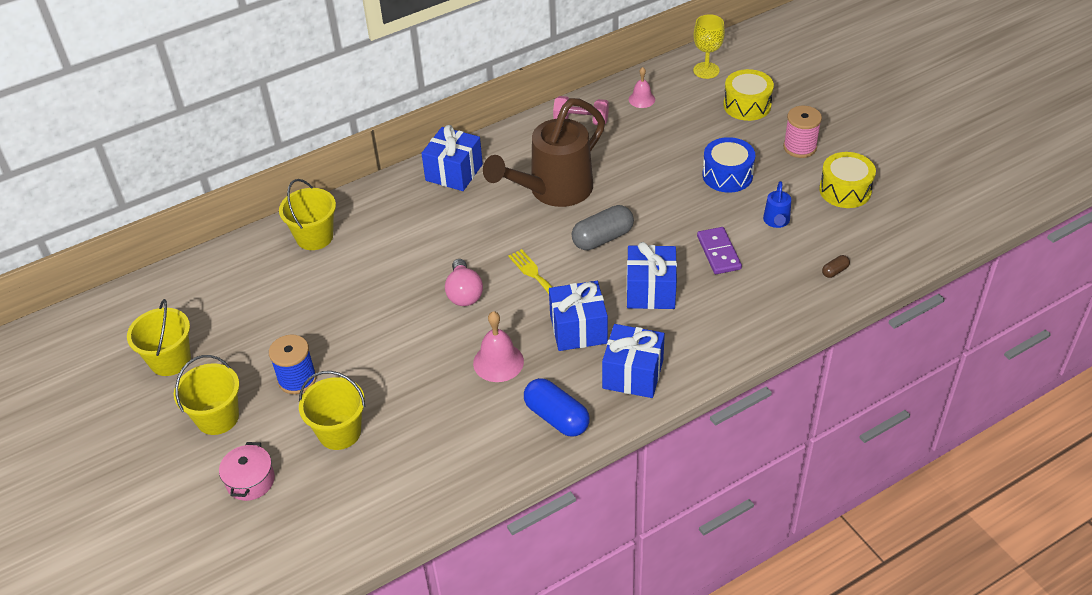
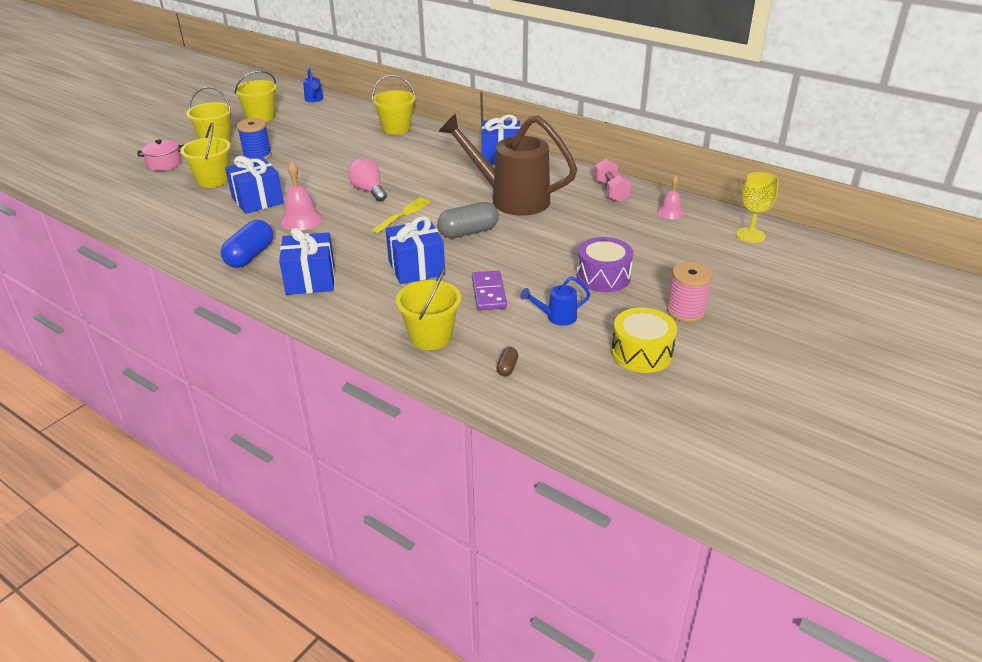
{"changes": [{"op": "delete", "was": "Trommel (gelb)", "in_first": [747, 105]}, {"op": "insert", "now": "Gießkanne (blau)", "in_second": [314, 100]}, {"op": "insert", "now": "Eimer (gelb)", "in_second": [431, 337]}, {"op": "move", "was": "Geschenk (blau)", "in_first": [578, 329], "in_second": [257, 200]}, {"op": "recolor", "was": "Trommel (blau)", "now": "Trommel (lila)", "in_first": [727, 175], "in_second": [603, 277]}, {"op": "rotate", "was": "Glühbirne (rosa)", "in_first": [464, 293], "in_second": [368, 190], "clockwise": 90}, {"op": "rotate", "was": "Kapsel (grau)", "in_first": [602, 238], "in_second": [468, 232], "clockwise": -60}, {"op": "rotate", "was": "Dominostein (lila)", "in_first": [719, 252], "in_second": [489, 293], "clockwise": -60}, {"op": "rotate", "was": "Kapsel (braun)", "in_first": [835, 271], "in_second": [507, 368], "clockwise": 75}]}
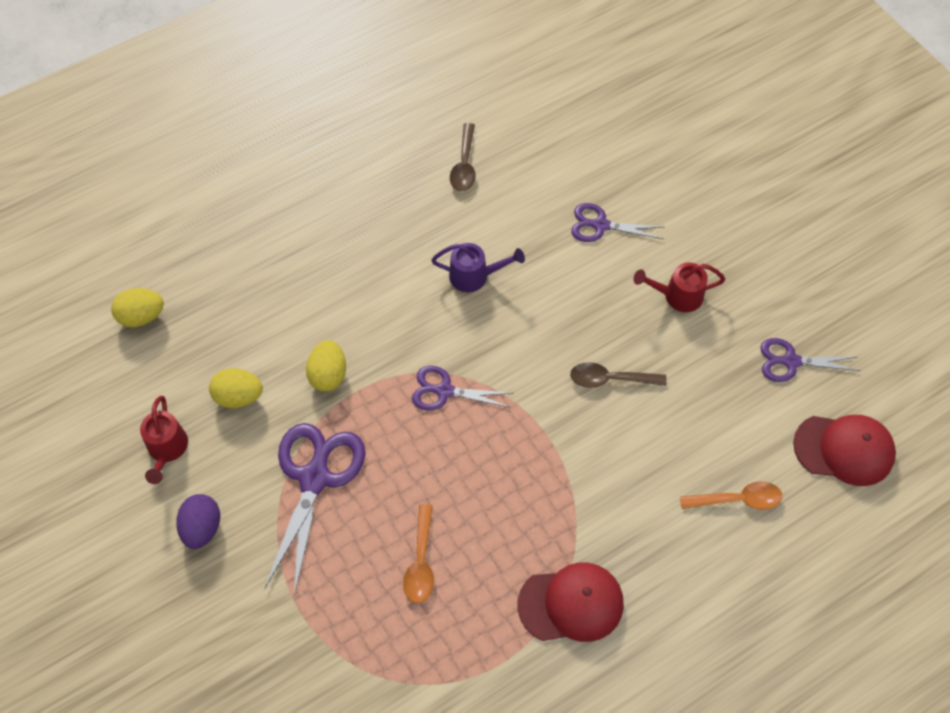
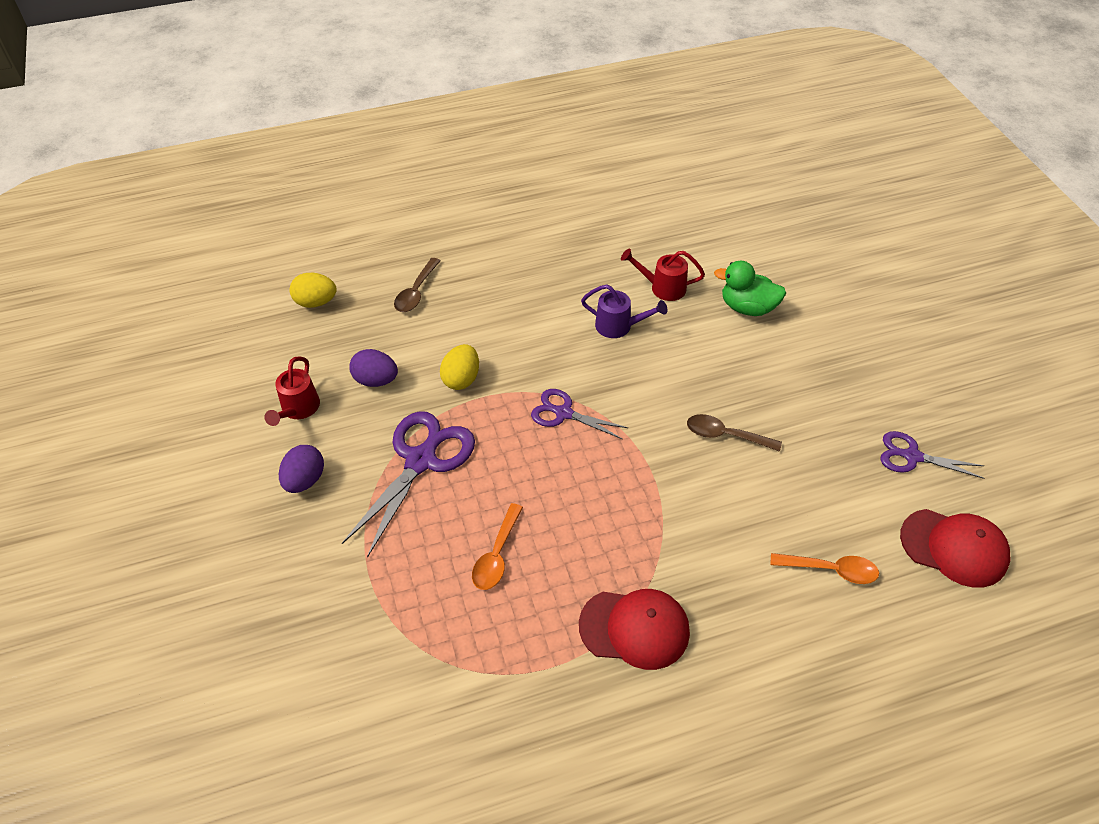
{"changes": [{"op": "move", "was": "Löffel (braun)", "in_first": [464, 165], "in_second": [416, 292]}, {"op": "move", "was": "Gießkanne (rot)", "in_first": [677, 296], "in_second": [662, 287]}, {"op": "replace", "was": "Schere (lila)", "now": "Ente (grün)", "in_first": [600, 225], "in_second": [747, 307]}, {"op": "recolor", "was": "Ei (gelb)", "now": "Ei (lila)", "in_first": [239, 397], "in_second": [376, 380]}]}
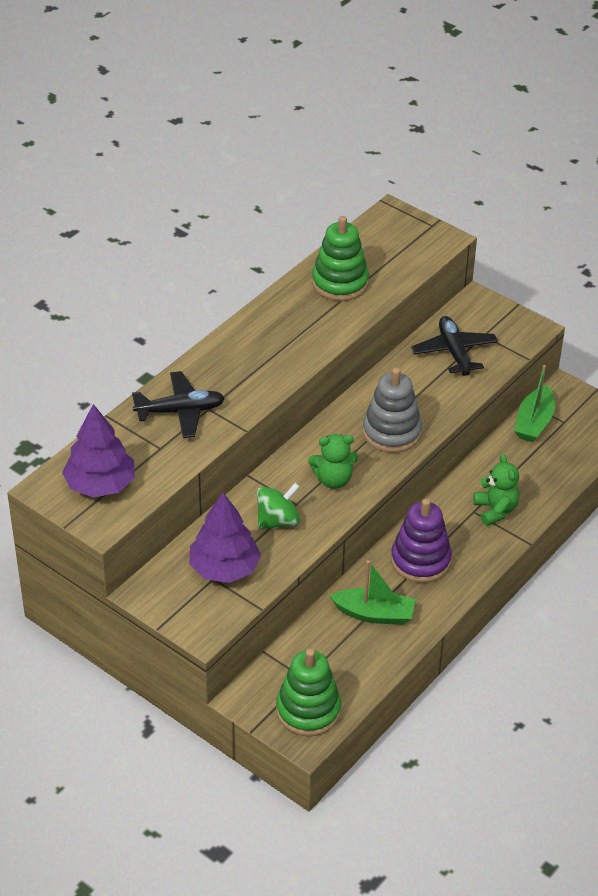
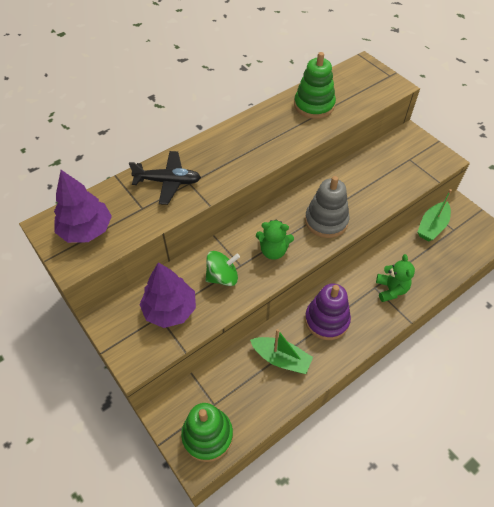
{"changes": [{"op": "delete", "was": "Flugzeug (schwarz)", "in_first": [454, 352]}]}
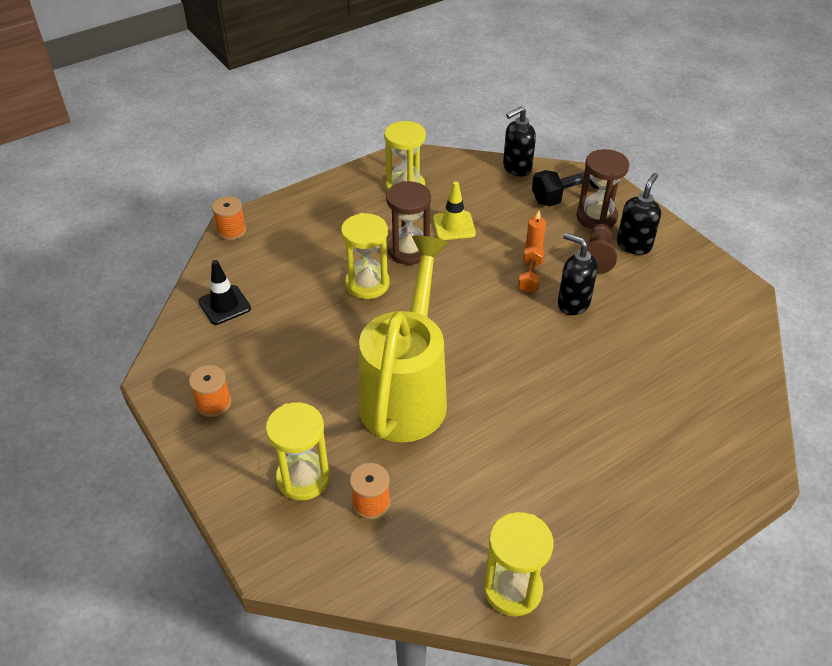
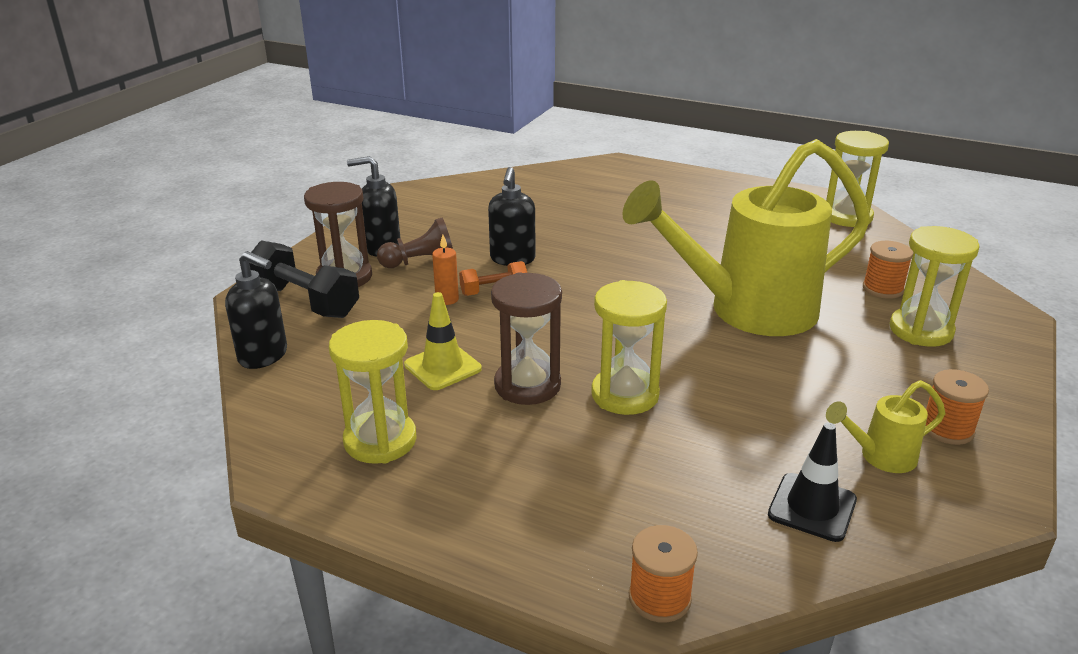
{"changes": [{"op": "insert", "now": "Gießkanne (gelb)", "in_second": [879, 457]}]}
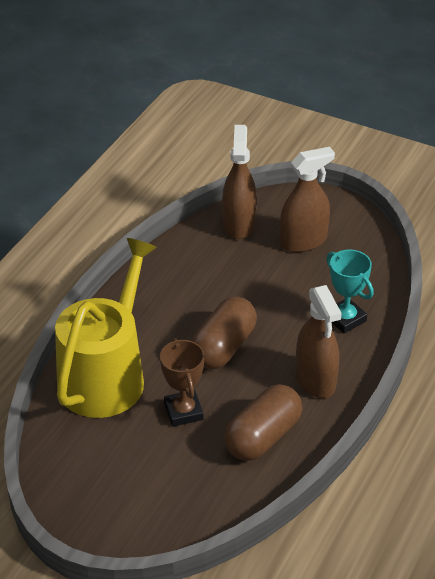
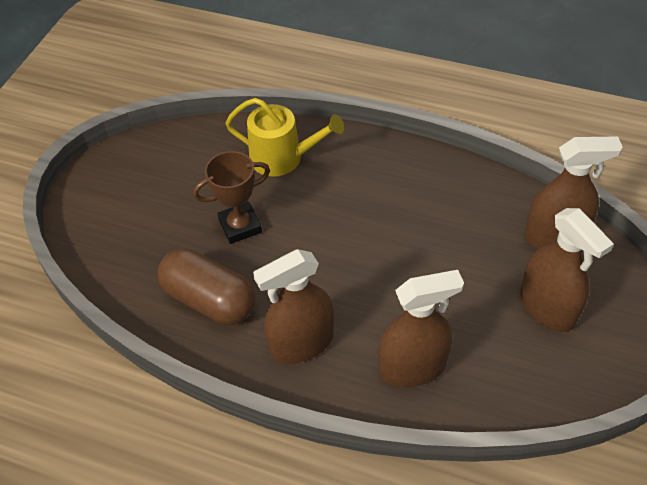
{"changes": [{"op": "delete", "was": "Kapsel (braun)", "in_first": [223, 347]}, {"op": "replace", "was": "Pokal (türkis)", "now": "Sprühflasche (braun)", "in_first": [345, 319], "in_second": [412, 367]}, {"op": "resize", "was": "Gießkanne (gelb)", "in_first": [106, 375], "in_second": [282, 158], "ratio": 0.59}]}
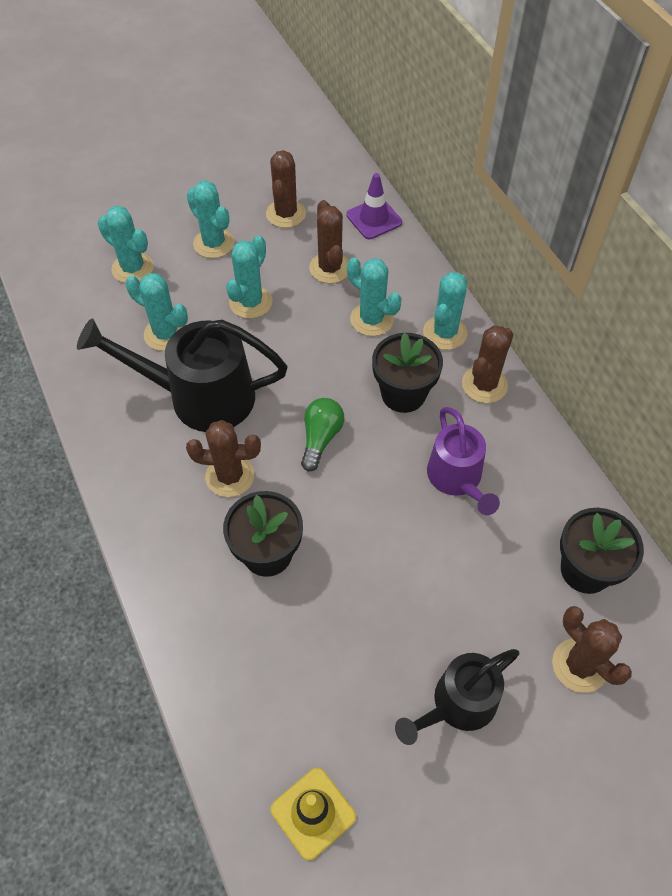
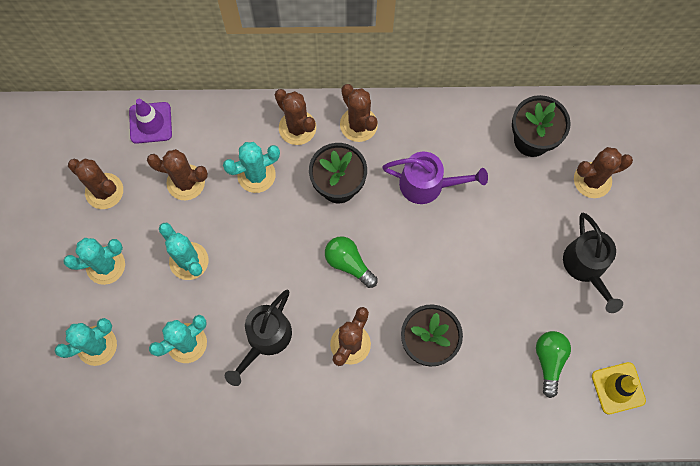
{"changes": [{"op": "insert", "now": "Glühbirne (grün)", "in_second": [549, 361]}, {"op": "recolor", "was": "Kaktus (türkis)", "now": "Kaktus (braun)", "in_first": [445, 333], "in_second": [297, 128]}, {"op": "resize", "was": "Gießkanne (schwarz)", "in_first": [199, 396], "in_second": [265, 339], "ratio": 0.63}]}
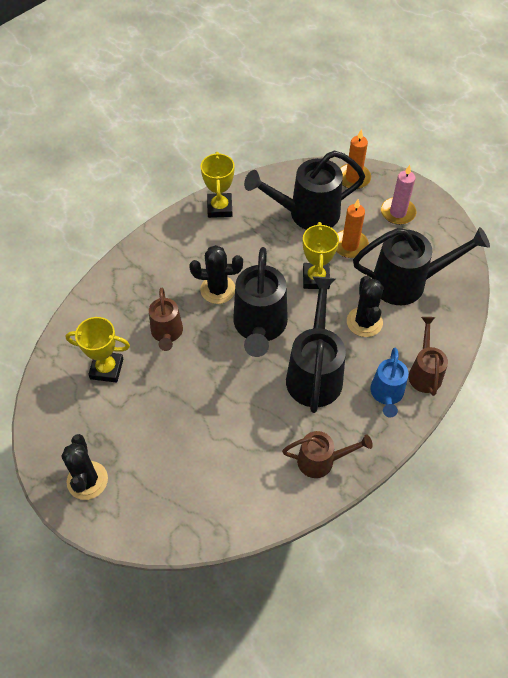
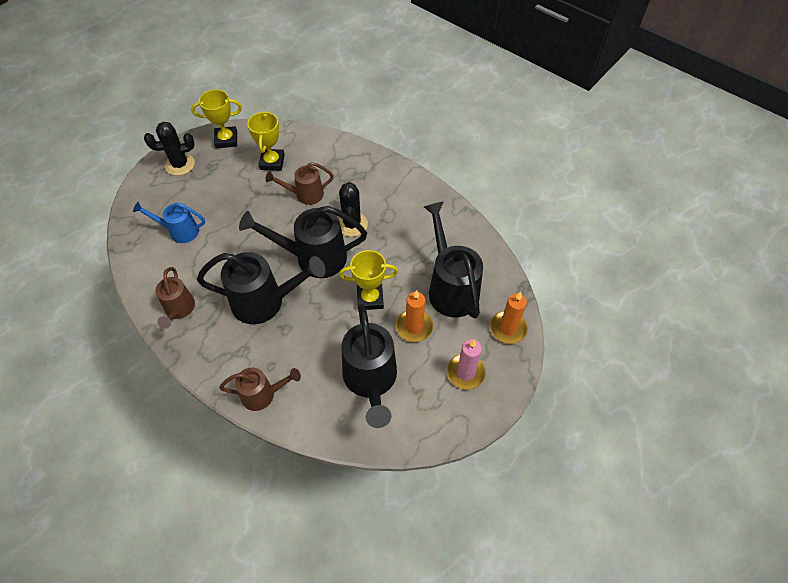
{"changes": [{"op": "delete", "was": "Kaktus (schwarz)", "in_first": [364, 322]}, {"op": "move", "was": "Pokal (gelb)", "in_first": [219, 208], "in_second": [226, 140]}, {"op": "move", "was": "Gießkanne (blau)", "in_first": [386, 395], "in_second": [179, 231]}]}
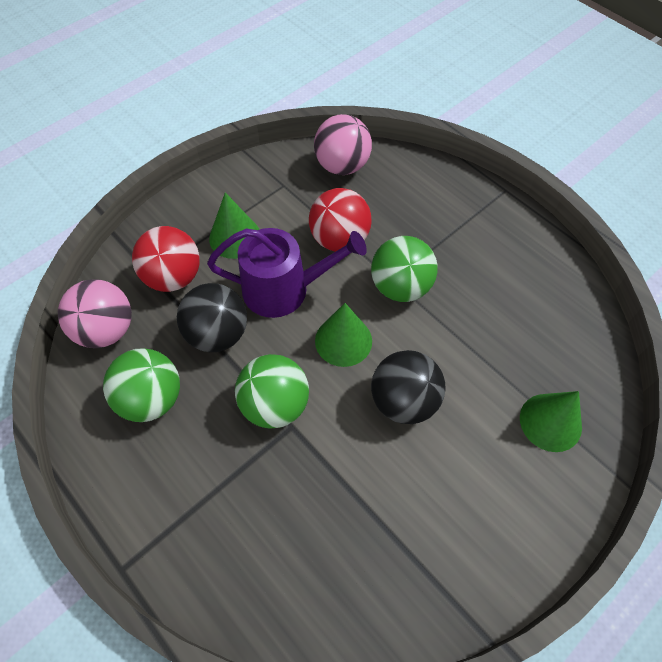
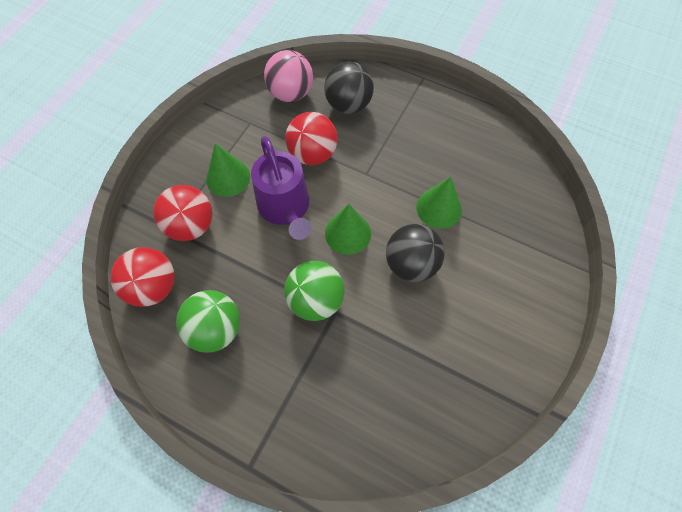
{"changes": [{"op": "delete", "was": "Ball (grün)", "in_first": [400, 287]}, {"op": "move", "was": "Ball (schwarz)", "in_first": [217, 334], "in_second": [348, 105]}, {"op": "move", "was": "Kegel (grün)", "in_first": [550, 422], "in_second": [439, 208]}, {"op": "recolor", "was": "Ball (rosa)", "now": "Ball (rot)", "in_first": [106, 330], "in_second": [153, 287]}, {"op": "rotate", "was": "Gießkanne (lila)", "in_first": [284, 289], "in_second": [285, 207], "clockwise": 90}]}
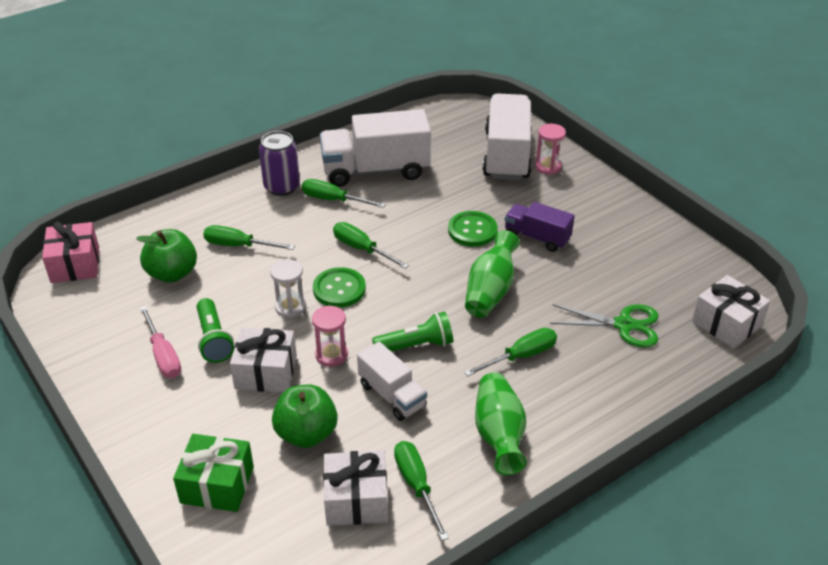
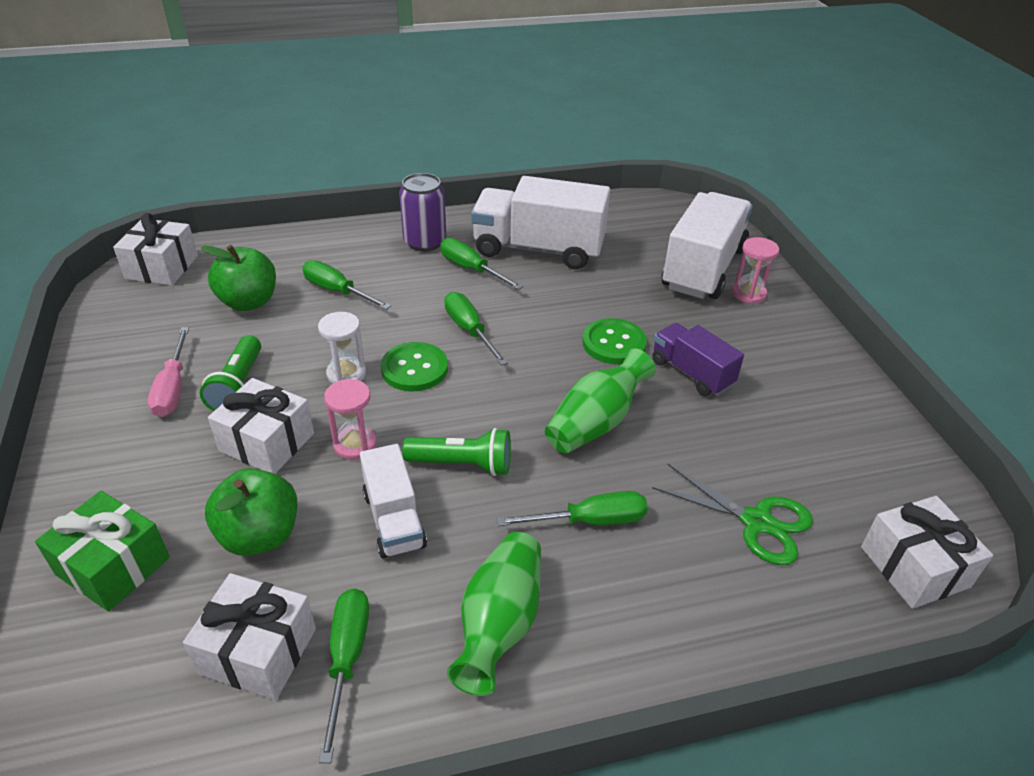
{"changes": [{"op": "recolor", "was": "Geschenk (rosa)", "now": "Geschenk (weiß)", "in_first": [75, 264], "in_second": [162, 267]}]}
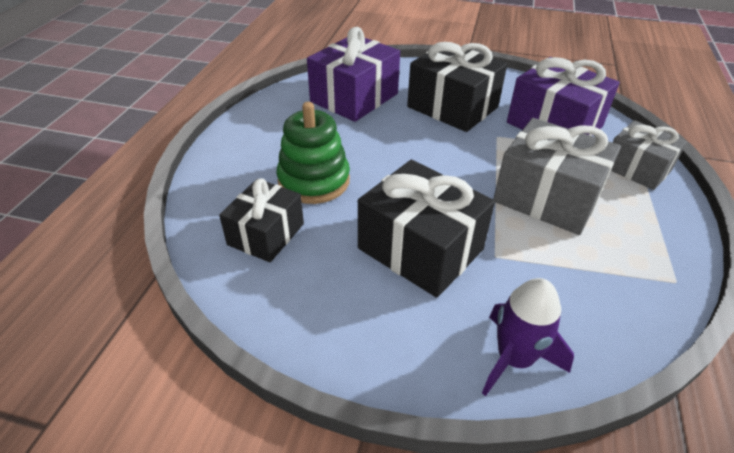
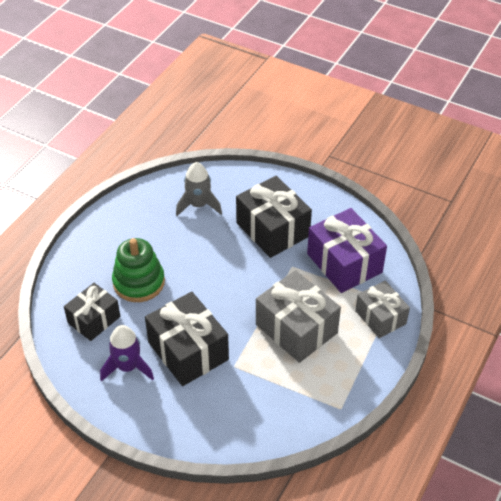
{"changes": [{"op": "move", "was": "Rakete (lila)", "in_first": [514, 359], "in_second": [128, 367]}, {"op": "replace", "was": "Geschenk (lila)", "now": "Rakete (grau)", "in_first": [354, 98], "in_second": [198, 205]}]}
